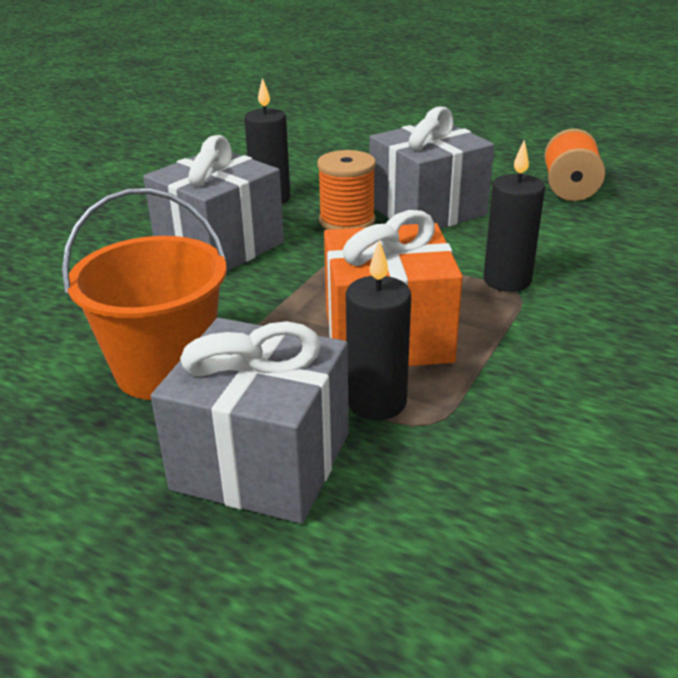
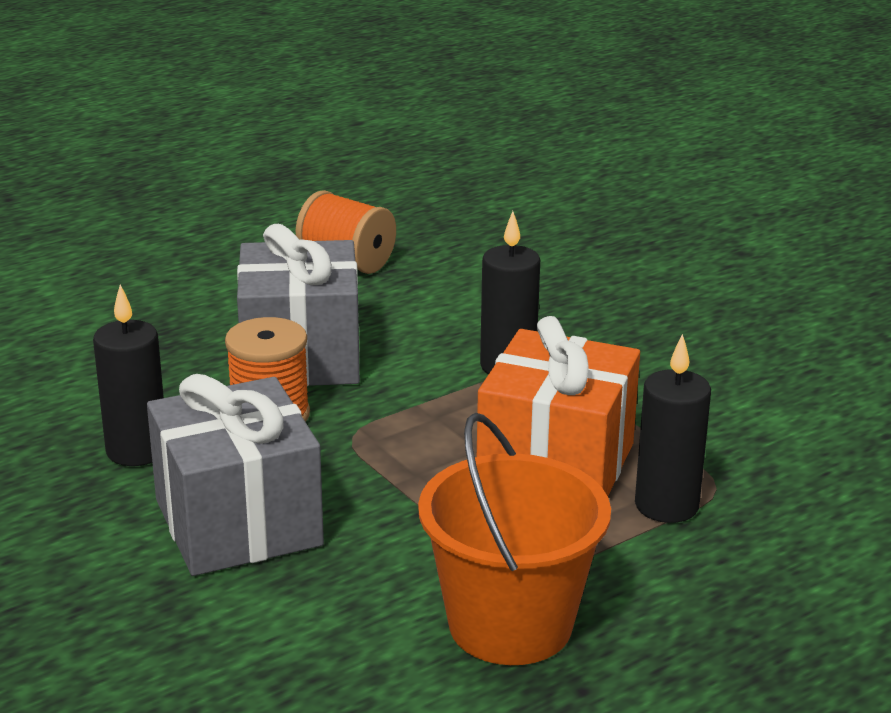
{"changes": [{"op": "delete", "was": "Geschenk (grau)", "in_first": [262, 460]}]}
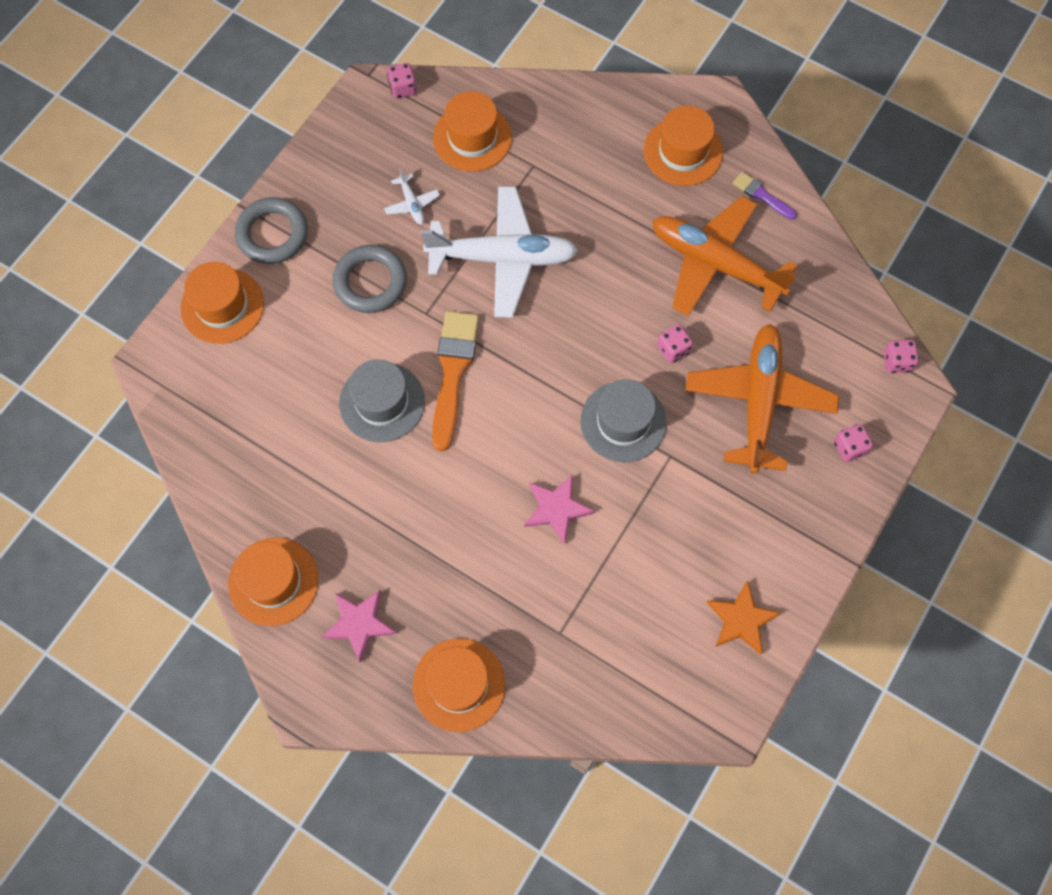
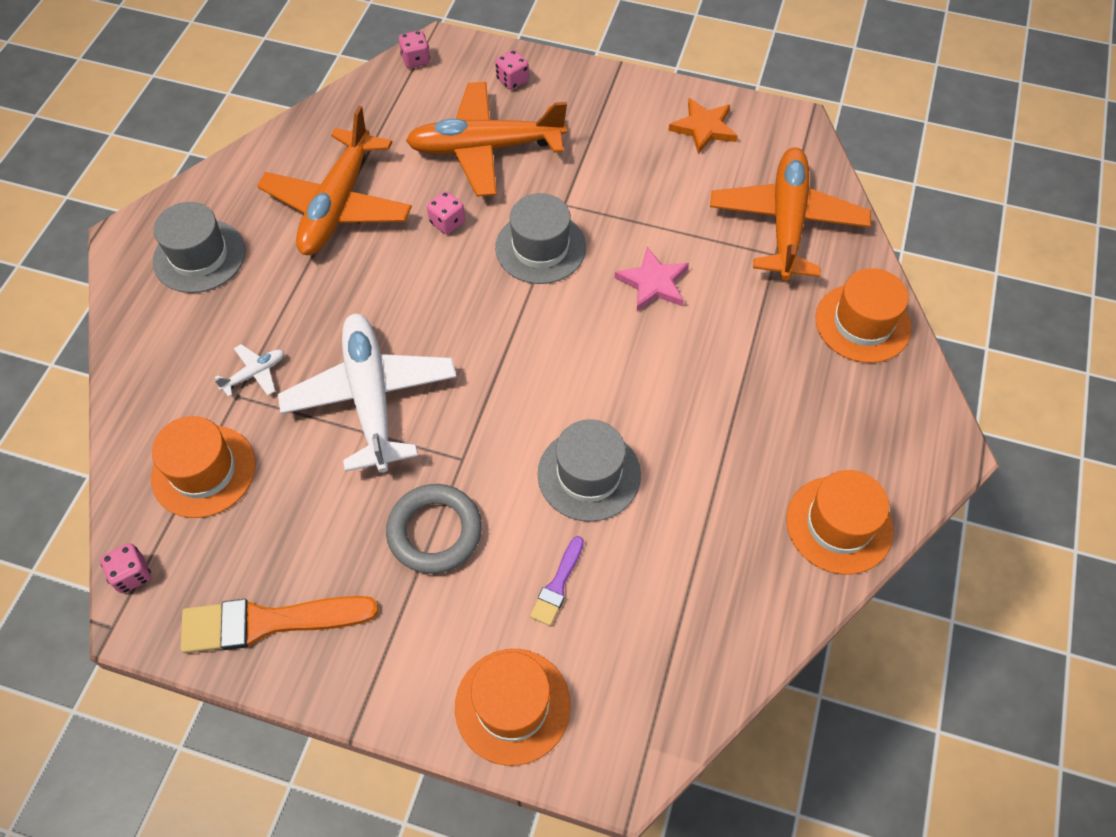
{"changes": [{"op": "delete", "was": "Ring (grau)", "in_first": [272, 234]}, {"op": "delete", "was": "Stern (rosa)", "in_first": [359, 624]}, {"op": "insert", "now": "Flugzeug (orange)", "in_second": [786, 222]}, {"op": "move", "was": "Flugzeug (weiß)", "in_first": [412, 204], "in_second": [255, 374]}, {"op": "move", "was": "Pinsel (orange)", "in_first": [453, 373], "in_second": [268, 622]}, {"op": "move", "was": "Pinsel (lila)", "in_first": [761, 195], "in_second": [557, 585]}, {"op": "recolor", "was": "Hut (orange)", "now": "Hut (grau)", "in_first": [683, 151], "in_second": [199, 256]}]}
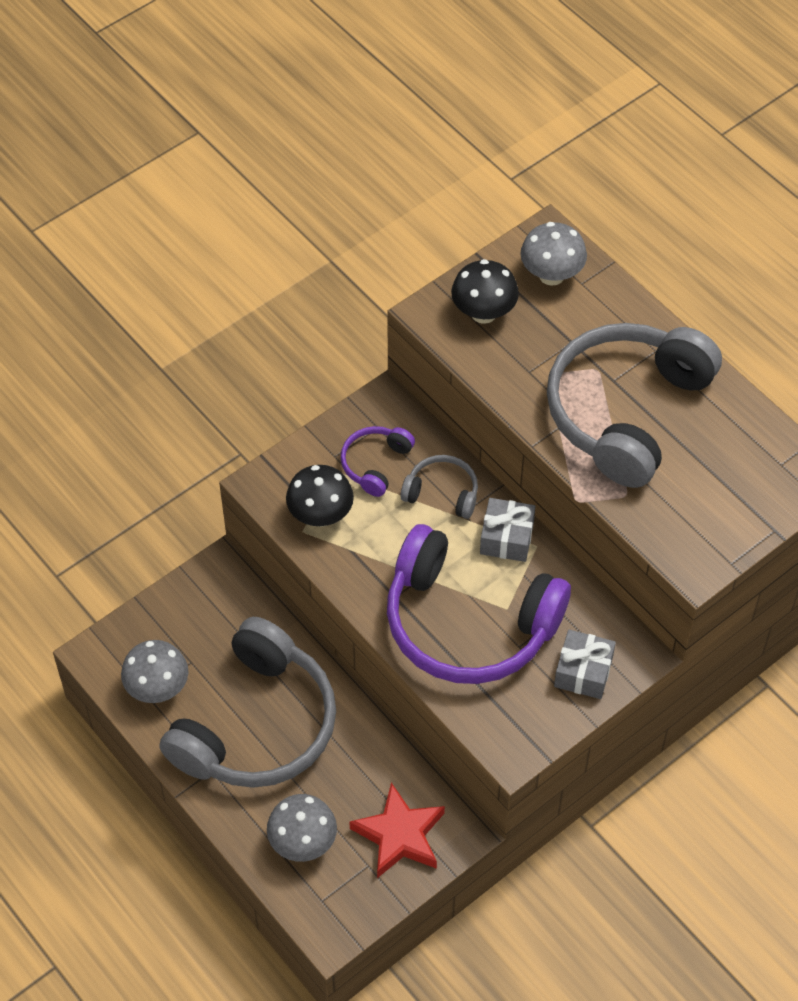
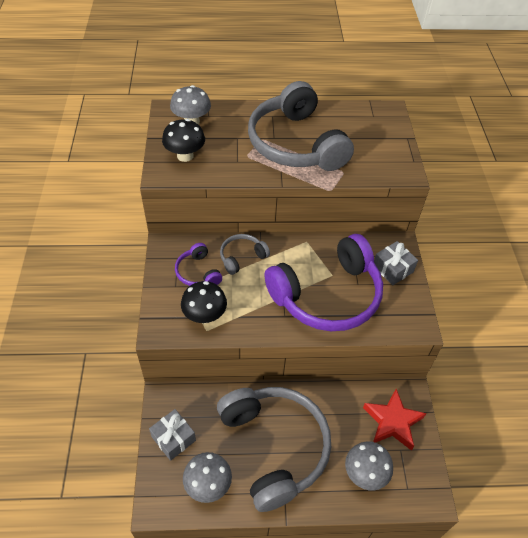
{"changes": [{"op": "move", "was": "Geschenk (grau)", "in_first": [506, 538], "in_second": [173, 438]}]}
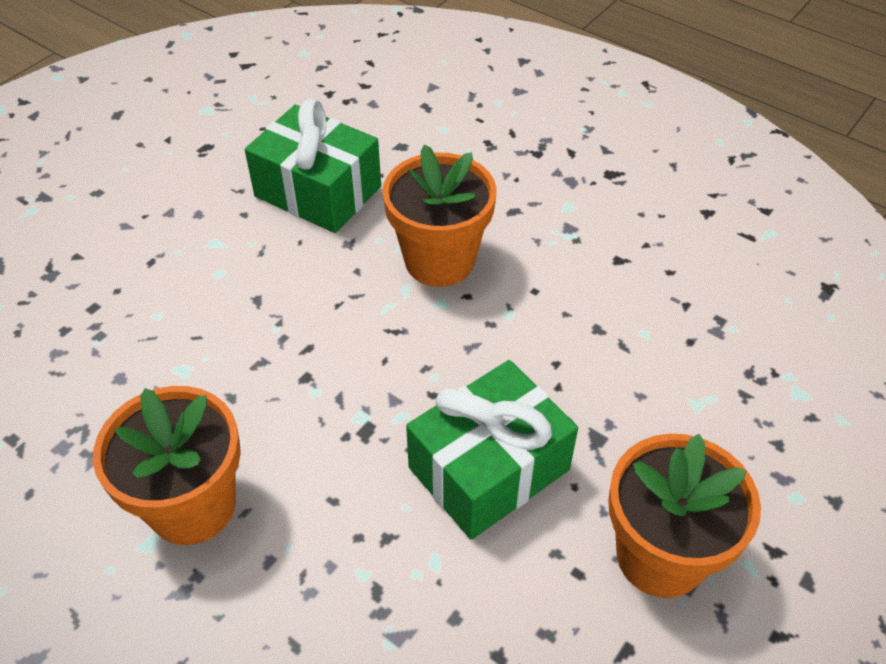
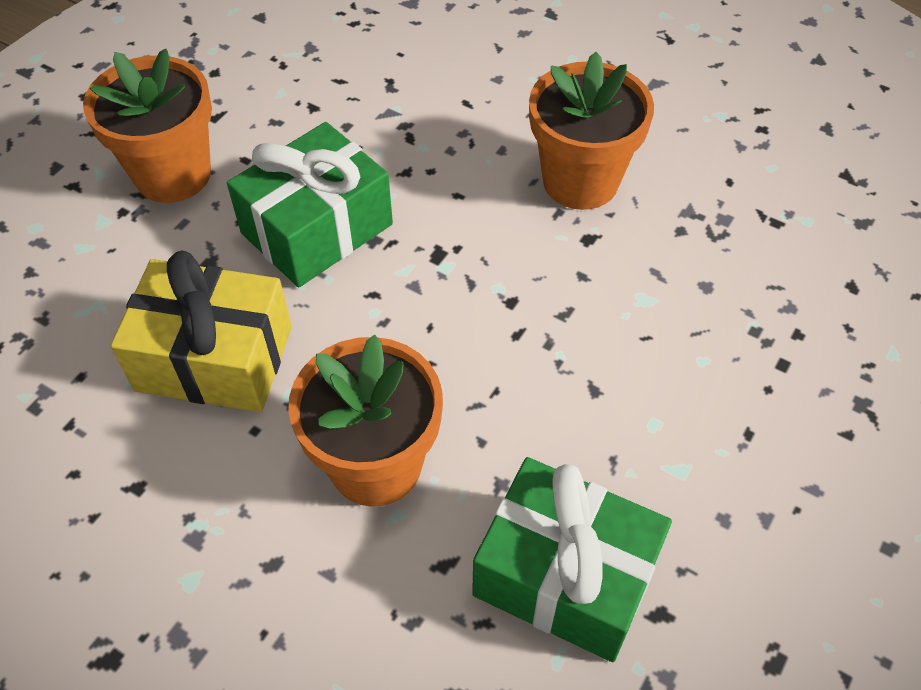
{"changes": [{"op": "insert", "now": "Geschenk (gelb)", "in_second": [214, 358]}]}
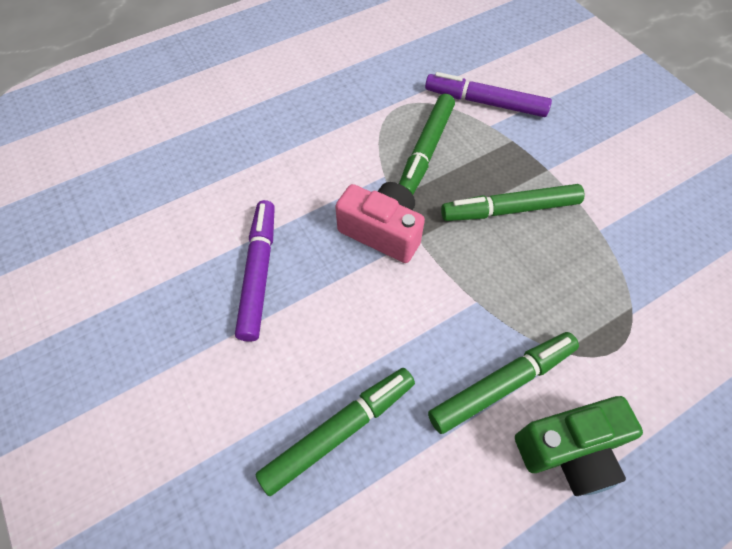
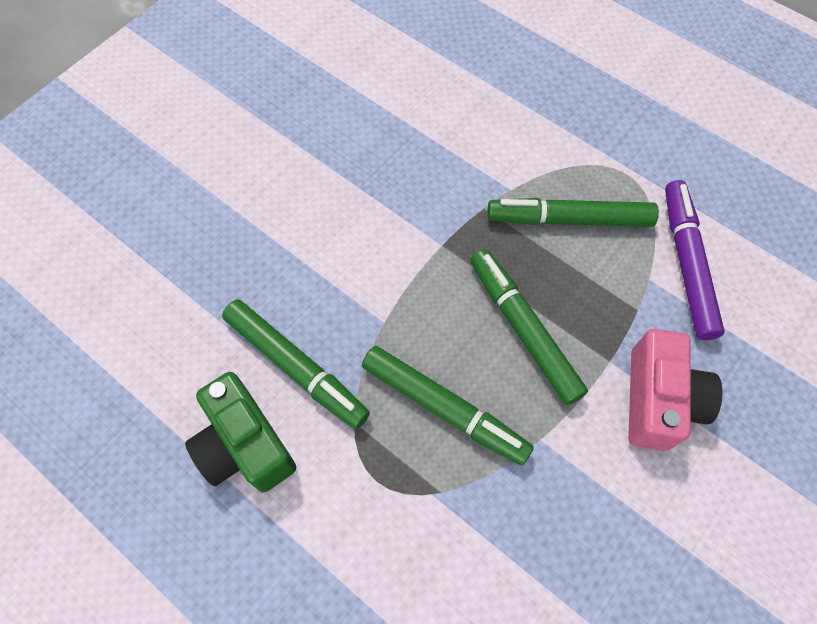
{"changes": [{"op": "delete", "was": "Filzstift (lila)", "in_first": [259, 273]}, {"op": "move", "was": "Filzstift (grün)", "in_first": [339, 431], "in_second": [444, 408]}, {"op": "move", "was": "Kamera (rosa)", "in_first": [382, 232], "in_second": [658, 400]}]}
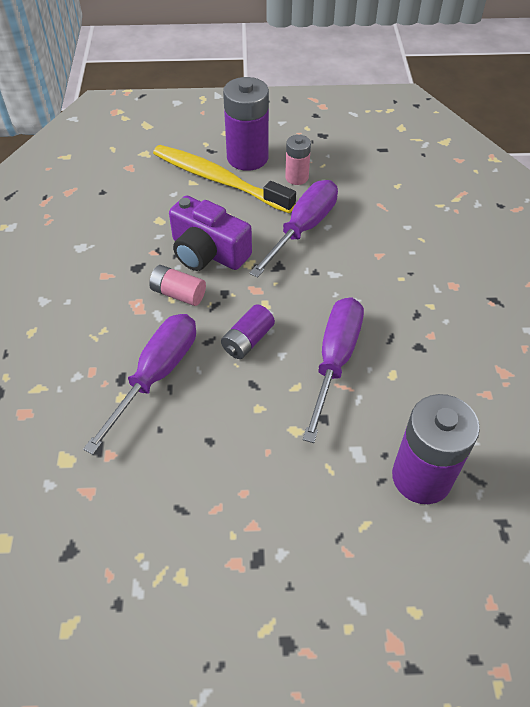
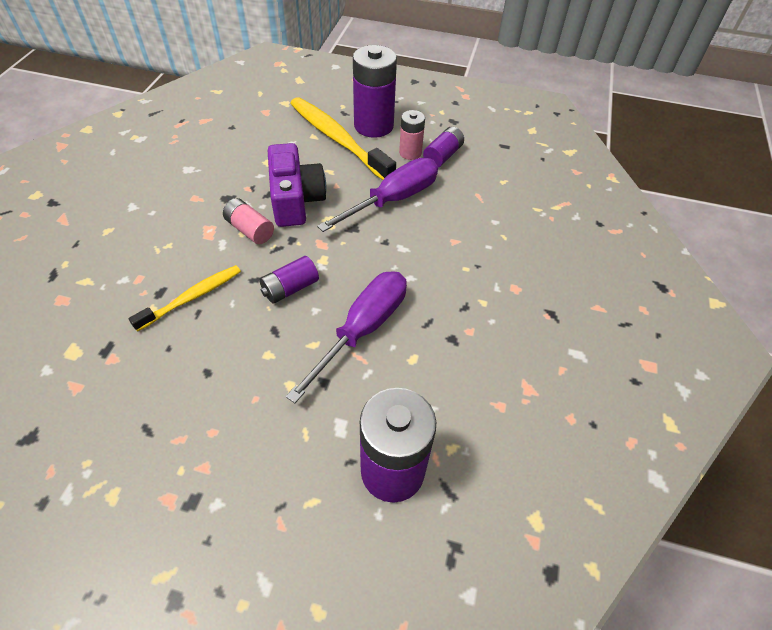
{"changes": [{"op": "insert", "now": "Batterie (lila)", "in_second": [442, 156]}, {"op": "replace", "was": "Schraubenzieher (lila)", "now": "Zahnbürste (gelb)", "in_first": [156, 375], "in_second": [192, 297]}, {"op": "rotate", "was": "Kamera (lila)", "in_first": [208, 252], "in_second": [295, 199], "clockwise": -150}]}
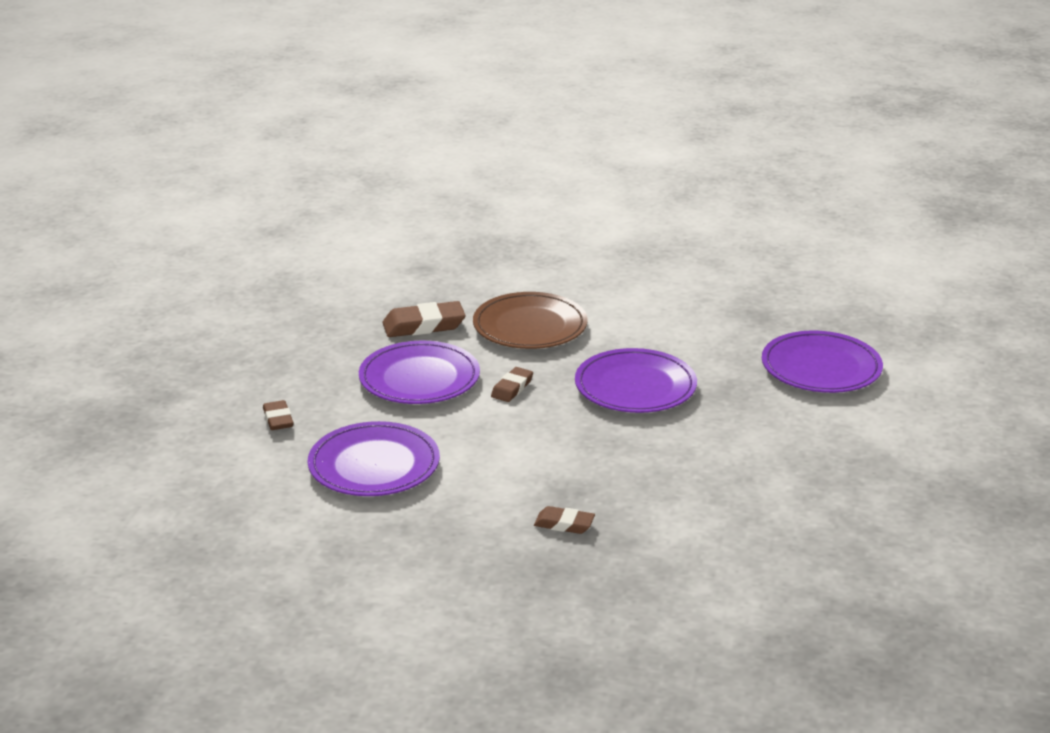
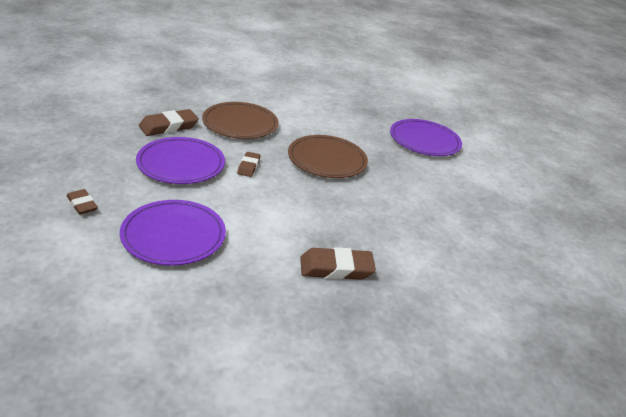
{"changes": [{"op": "recolor", "was": "Teller (lila)", "now": "Teller (braun)", "in_first": [635, 386], "in_second": [327, 160]}, {"op": "resize", "was": "Radiergummi (braun)", "in_first": [564, 524], "in_second": [336, 268], "ratio": 1.67}]}
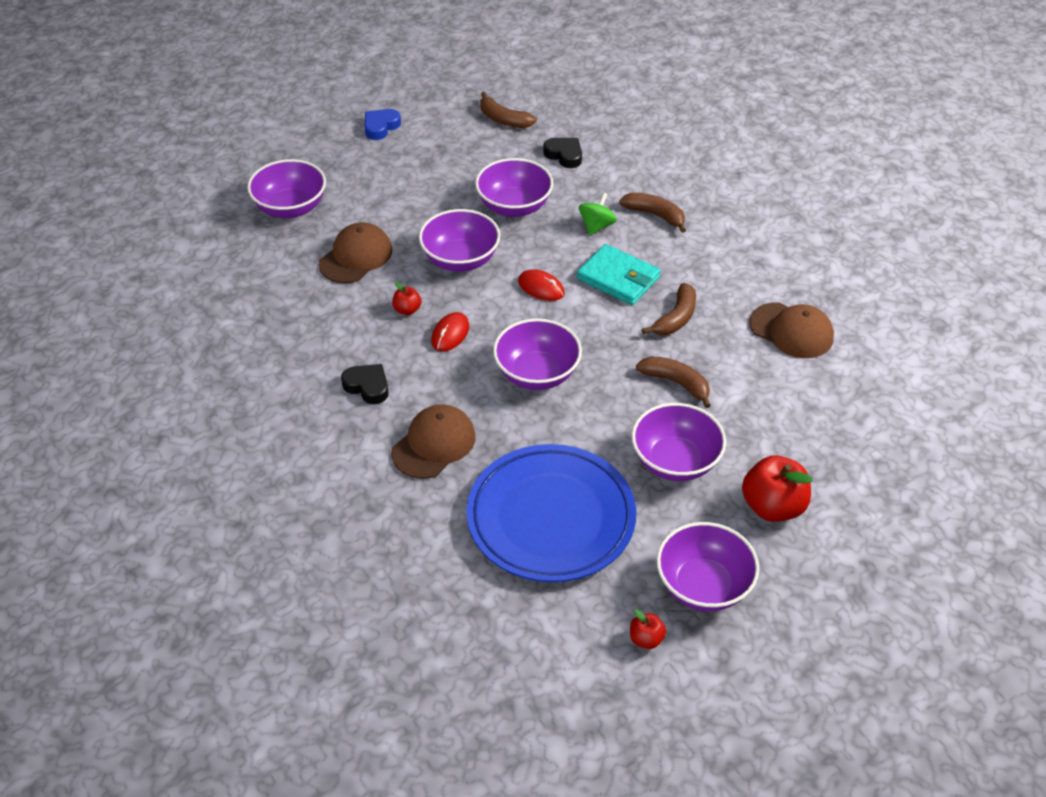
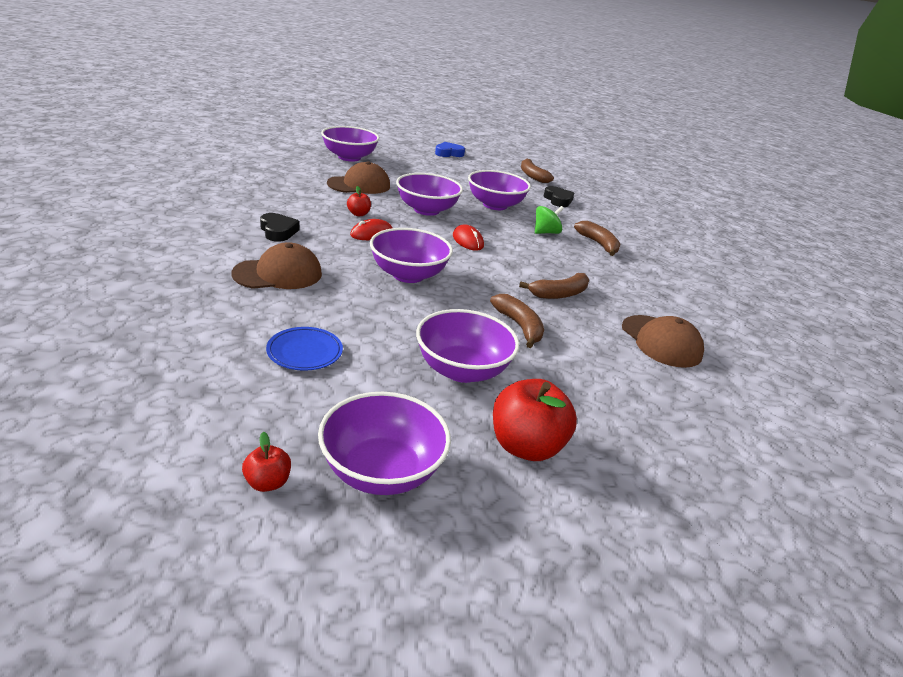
{"changes": [{"op": "delete", "was": "Geldbörse (türkis)", "in_first": [618, 278]}, {"op": "resize", "was": "Teller (blau)", "in_first": [551, 518], "in_second": [305, 352], "ratio": 0.41}]}
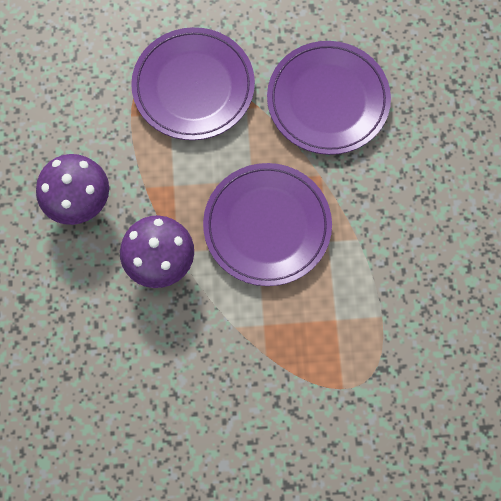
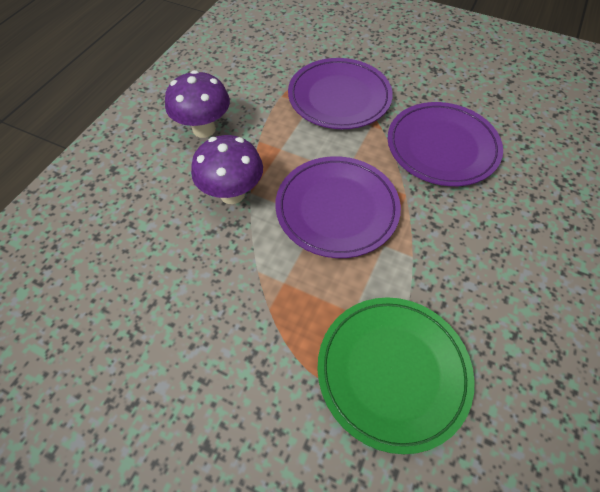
{"changes": [{"op": "insert", "now": "Teller (grün)", "in_second": [392, 372]}]}
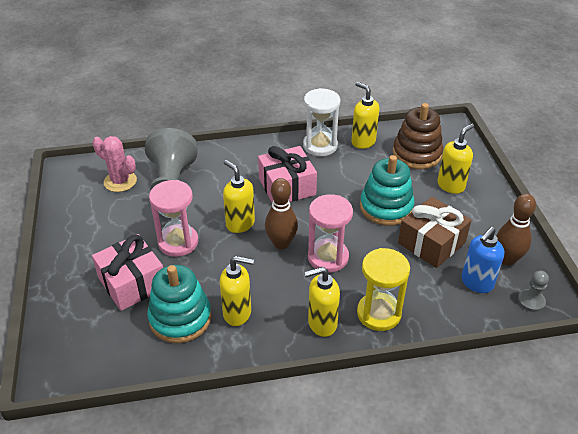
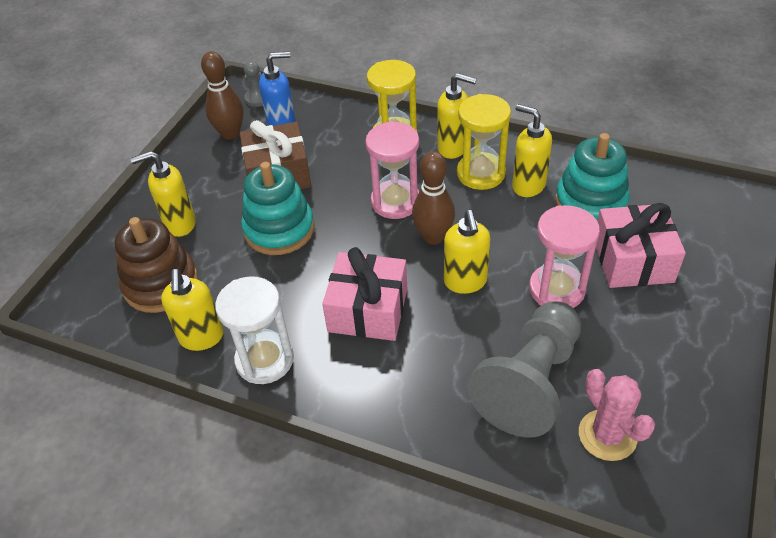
{"changes": [{"op": "insert", "now": "Sanduhr (gelb)", "in_second": [480, 173]}]}
